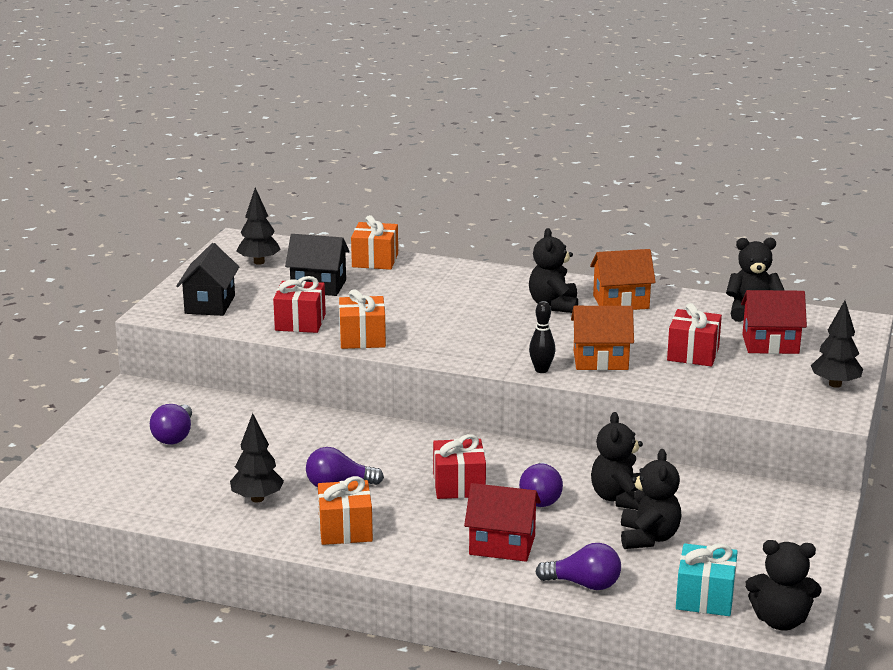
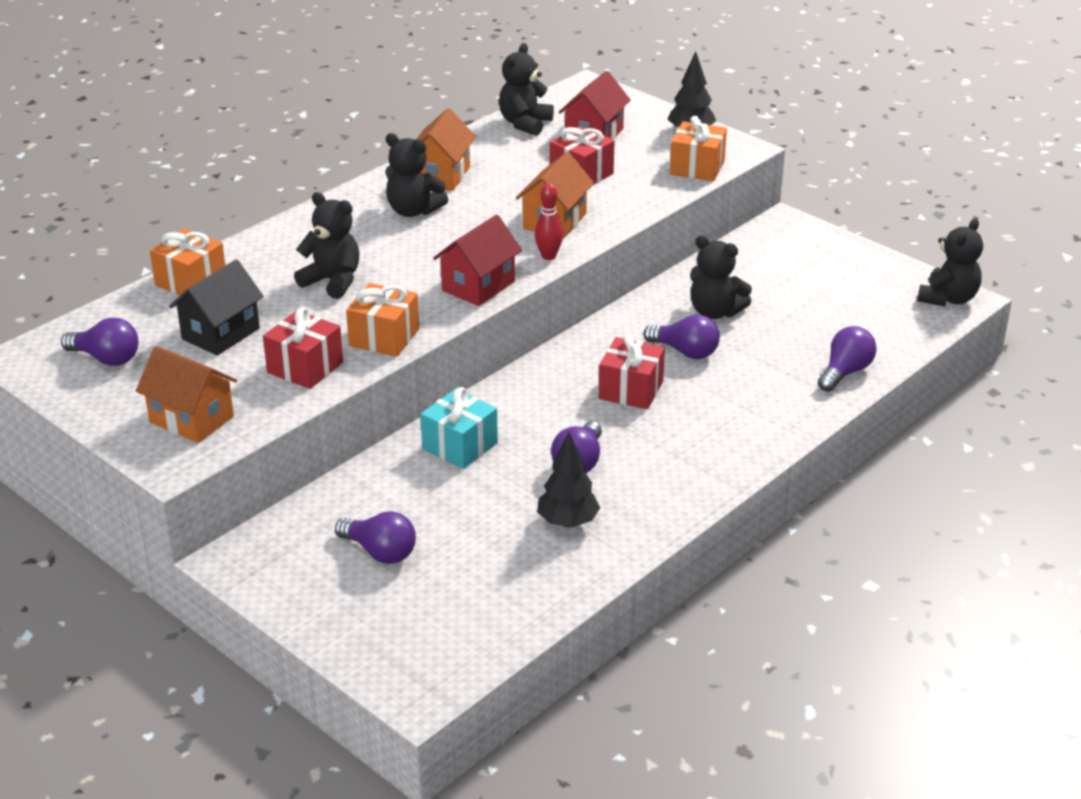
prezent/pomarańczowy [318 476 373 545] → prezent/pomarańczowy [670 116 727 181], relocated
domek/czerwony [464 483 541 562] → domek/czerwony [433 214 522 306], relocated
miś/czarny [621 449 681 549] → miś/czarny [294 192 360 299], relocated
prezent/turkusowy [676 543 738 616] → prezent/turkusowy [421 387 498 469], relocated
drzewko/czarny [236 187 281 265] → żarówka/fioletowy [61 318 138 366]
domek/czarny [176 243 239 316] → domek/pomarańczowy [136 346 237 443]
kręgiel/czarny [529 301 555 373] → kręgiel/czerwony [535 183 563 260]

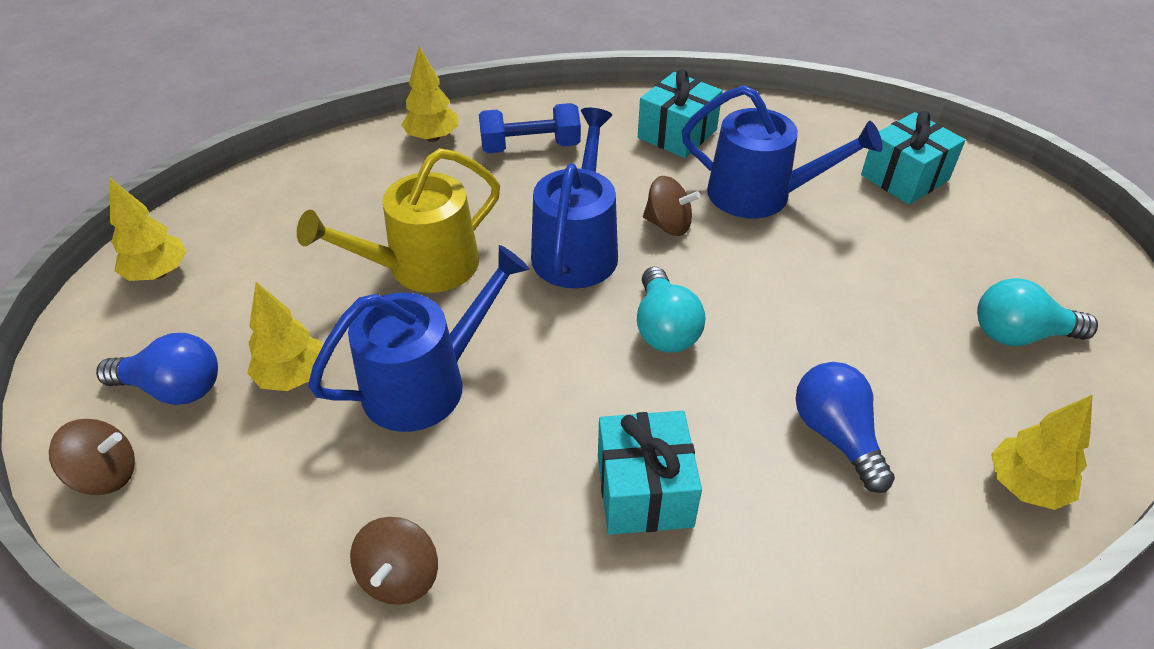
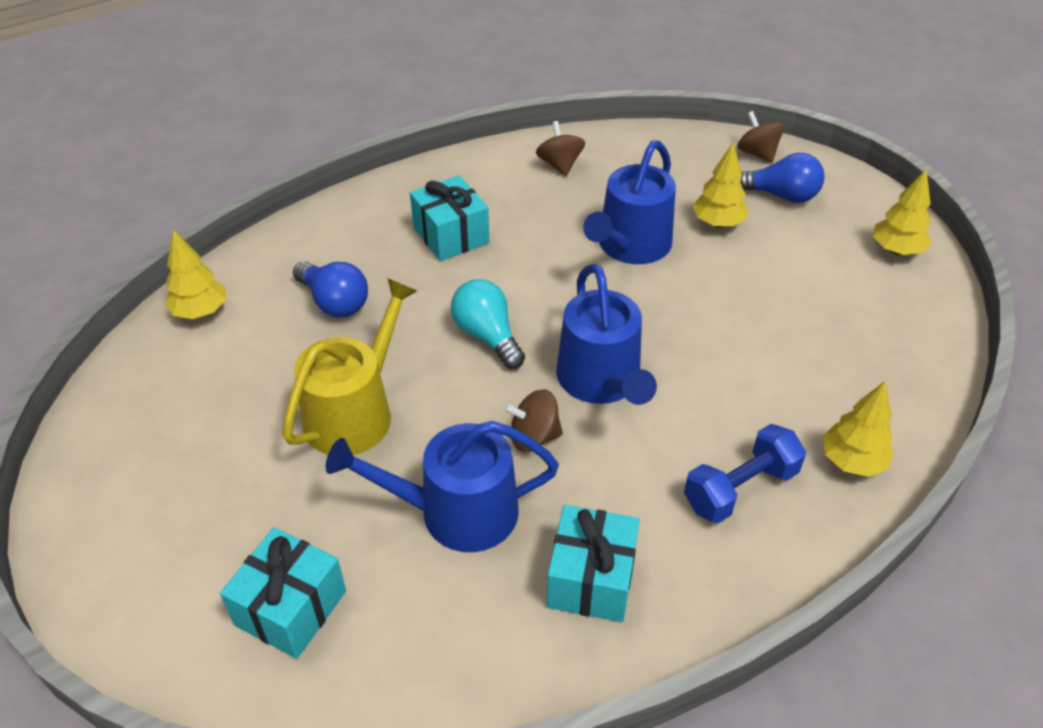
żarówka/turkusowy [977 278 1098 346] → -
konewka/żółty [297 148 500 293] → konewka/żółty [282 278 417 455], relocated
bączek/brązowy [49 419 135 495] → bączek/brązowy [737 111 785 163], 90 degrees clockwise
żarówka/niebieski [96 333 218 405] → żarówka/niebieski [739 153 825 203], 150 degrees counterclockwise

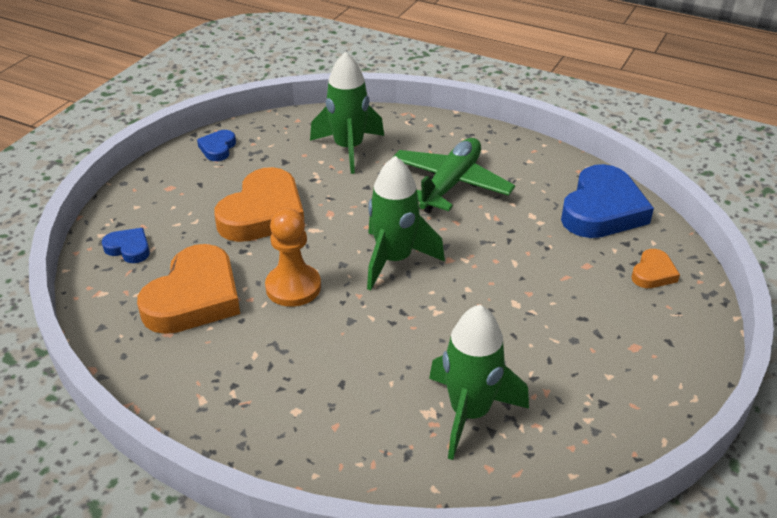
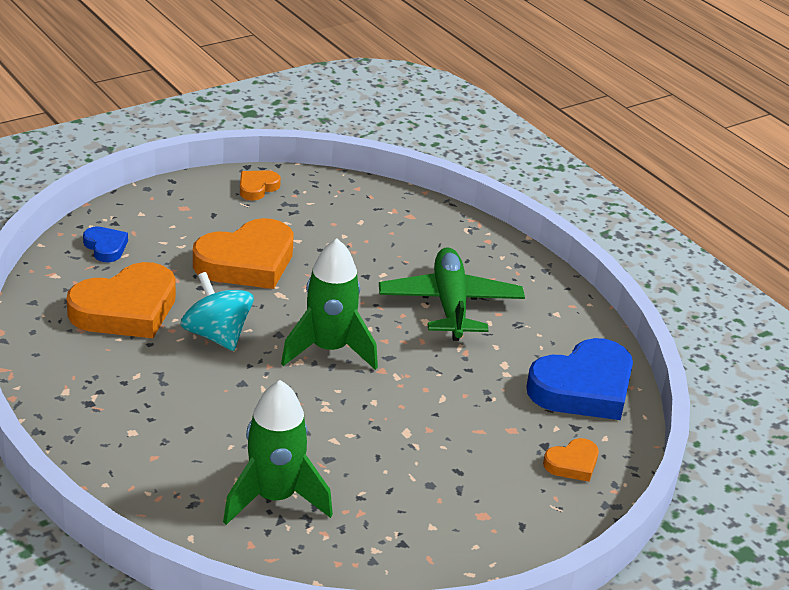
rakieta/zielony [310 51 384 174] → -
pionek/pomarańczowy [265 208 321 307] → bączek/turkusowy [180 272 254 351]
serce/niebieski [197 130 236 161] → serce/pomarańczowy [240 170 281 201]
samolot/zielony [392 138 515 213] → samolot/zielony [379 247 525 341], 60 degrees counterclockwise

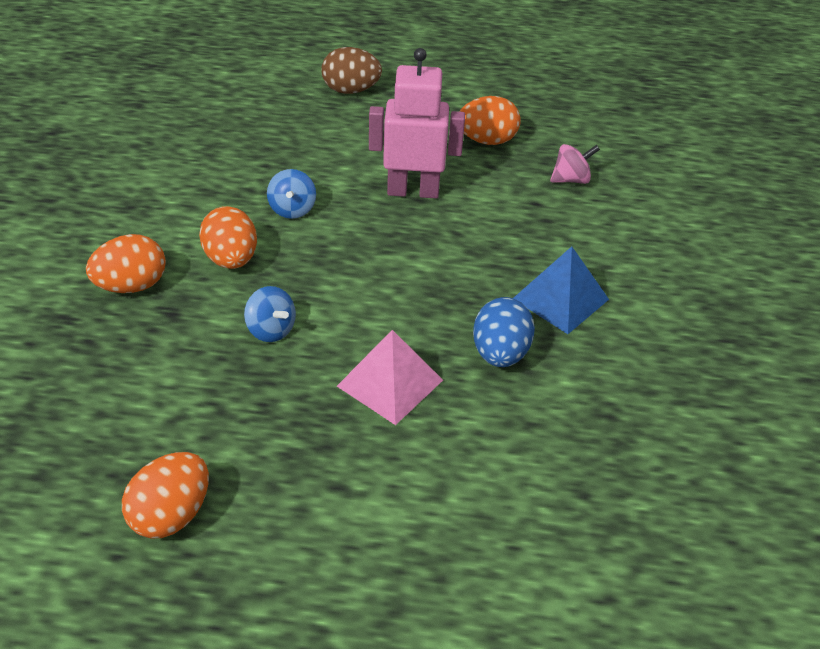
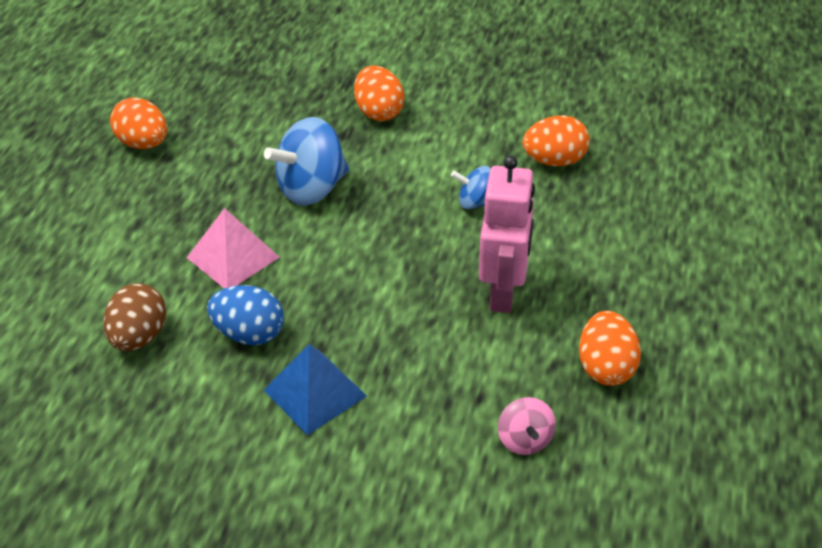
jajko/pomarańczowy [199 206 257 269] → jajko/pomarańczowy [522 115 590 166], relocated
jajko/brązowy [321 47 382 94] → jajko/brązowy [103 283 166 351], relocated
bączek/niebieski [244 286 296 342] → bączek/niebieski [264 117 349 206], x1.83

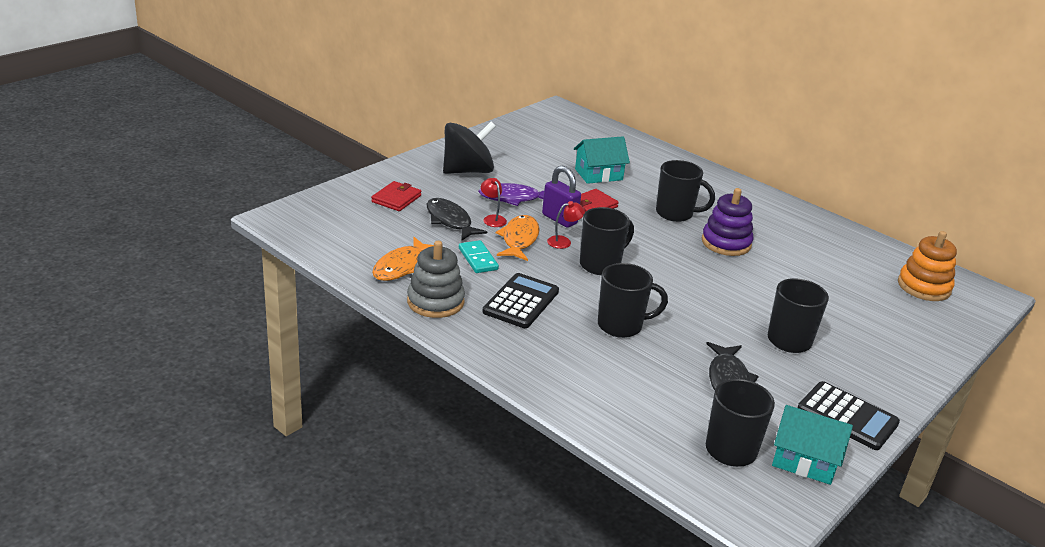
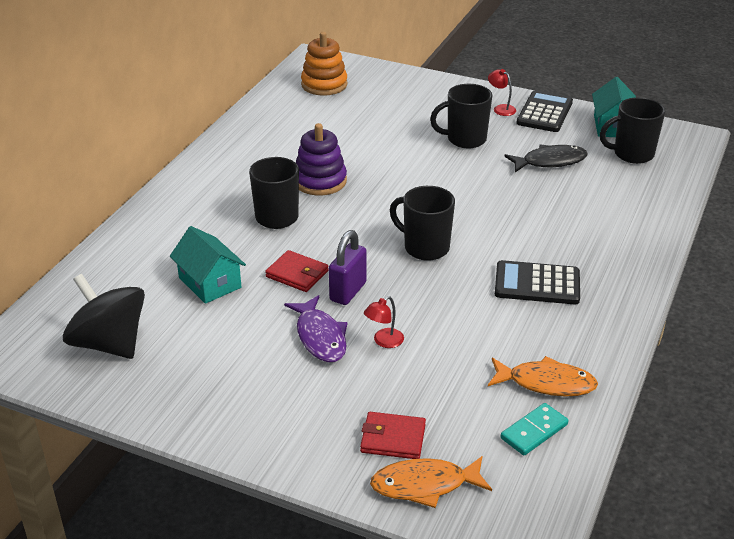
zabawka nakładanka/szary [407 241 465 318] → -
ryba/czarny [427 198 487 241] → -
kubek/czarny [598 263 668 338] → -
bączek/czarny [443 122 496 174] → bączek/czarny [63 274 145 359], relocated
kostka domina/turkusowy [459 240 499 273] → kostka domina/turkusowy [500 403 568 455], relocated
ryba/pomarańczowy [496 215 539 261] → ryba/pomarańczowy [370 456 492 508], relocated
lampka/czerwony [547 201 585 249] → lampka/czerwony [488 69 516 116], relocated

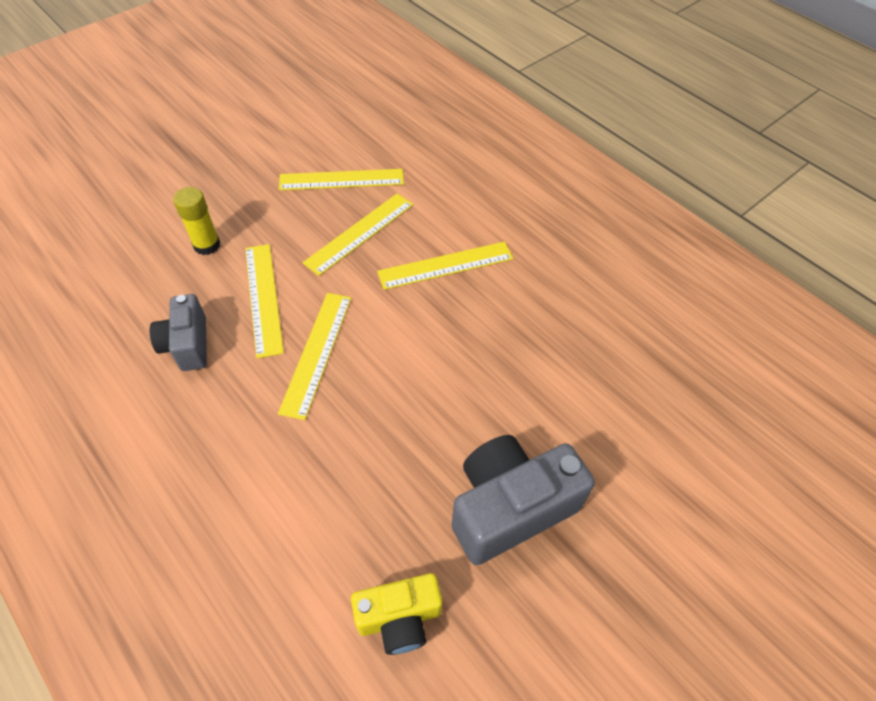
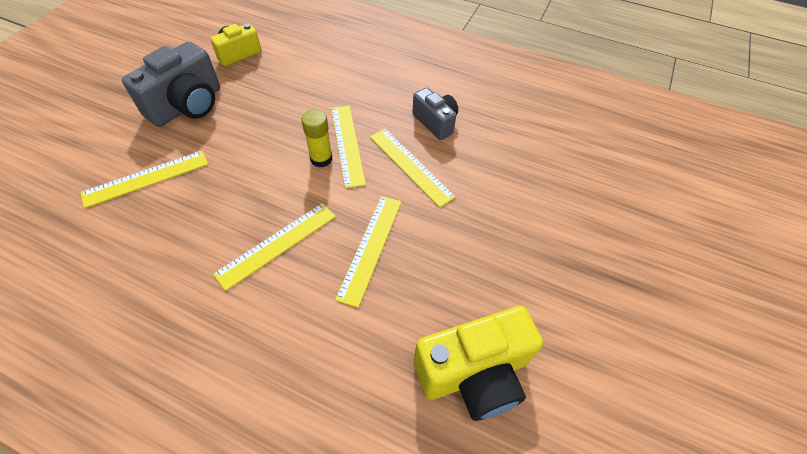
- → aparat fotograficzny/żółty [414 306 543 421]
klej w sztyfcie/żółty [173 187 220 255] → klej w sztyfcie/żółty [301 110 333 168], relocated
linijka/żółty [279 169 404 190] → linijka/żółty [80 151 208 208], relocated

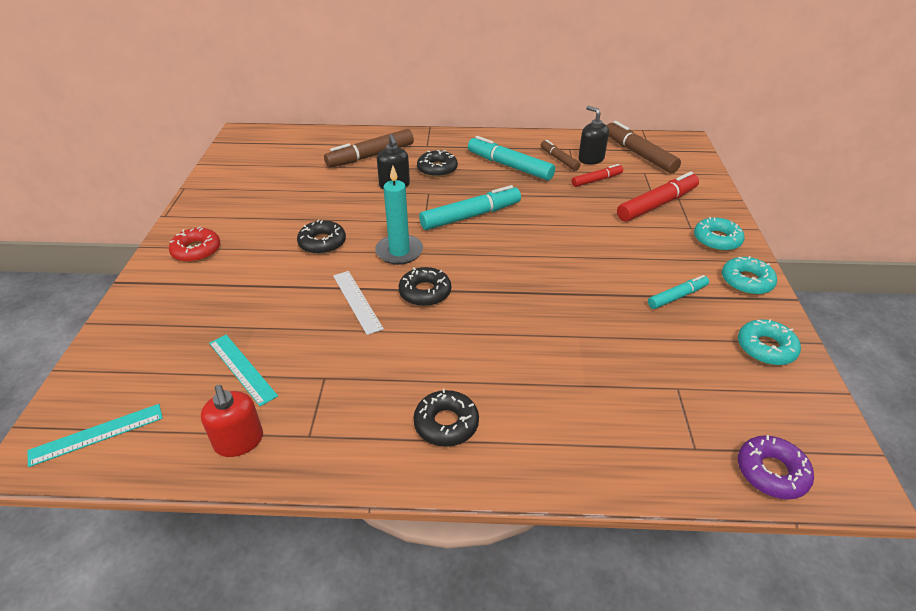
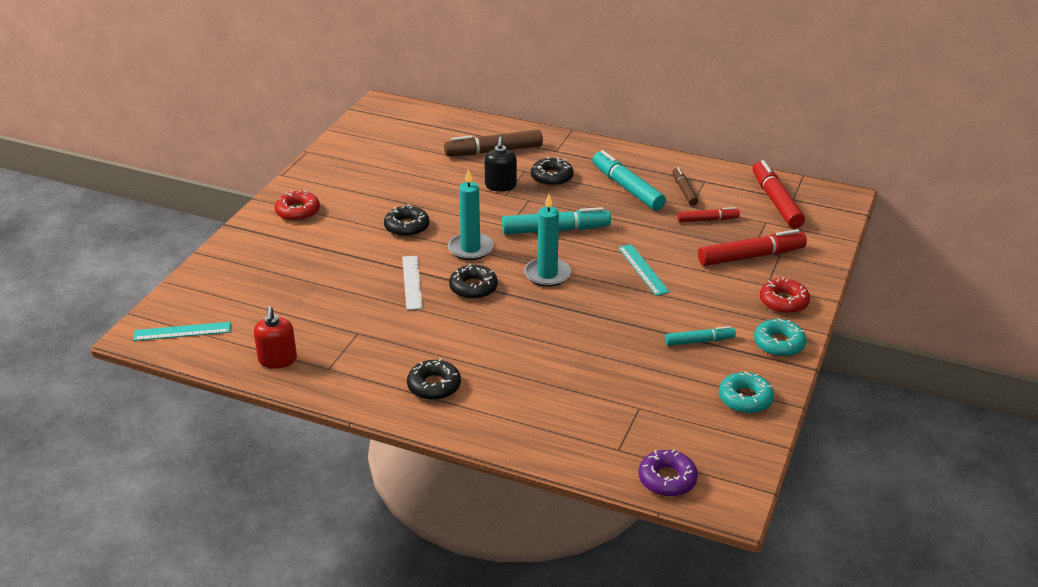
dozownik mydła/czarny [578 106 609 165] → -
- → świeca/turkusowy [524 194 571 287]
linijka/turkusowy [209 335 278 406] → linijka/turkusowy [618 244 670 296], relocated
flamaster/brązowy [607 121 681 173] → flamaster/czerwony [752 160 805 228]
donut/turkusowy [694 217 745 251] → donut/czerwony [760 277 810 314]

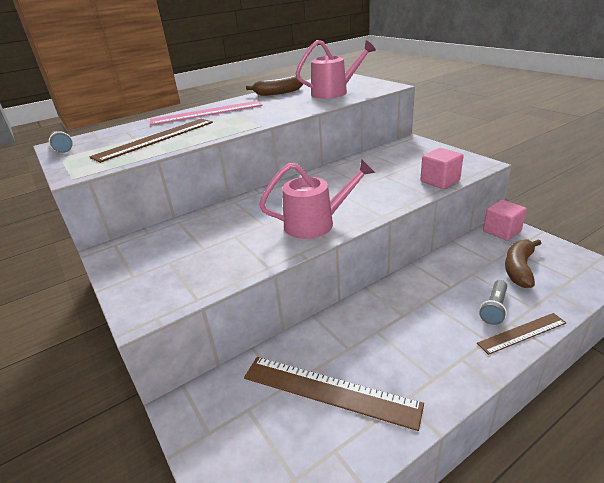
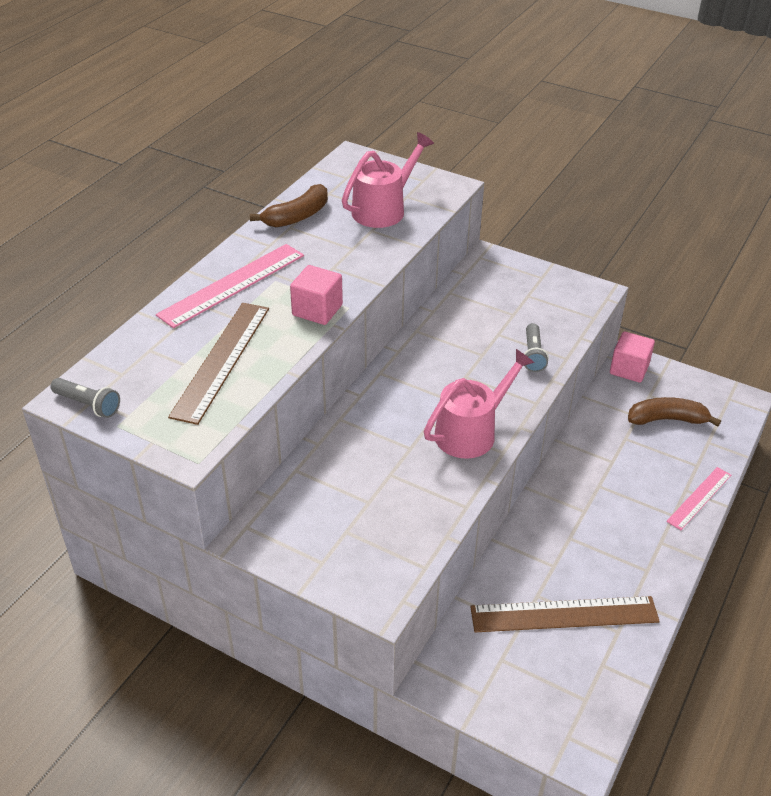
sześcian/różowy [420 148 463 189] → sześcian/różowy [290 265 343 325], relocated
latarka/szary [479 280 507 325] → latarka/szary [524 323 549 372], relocated
linijka/brązowy [477 313 566 355] → linijka/różowy [666 467 731 530]
banan/brązowy [505 239 542 288] → banan/brązowy [628 397 721 427], 90 degrees clockwise

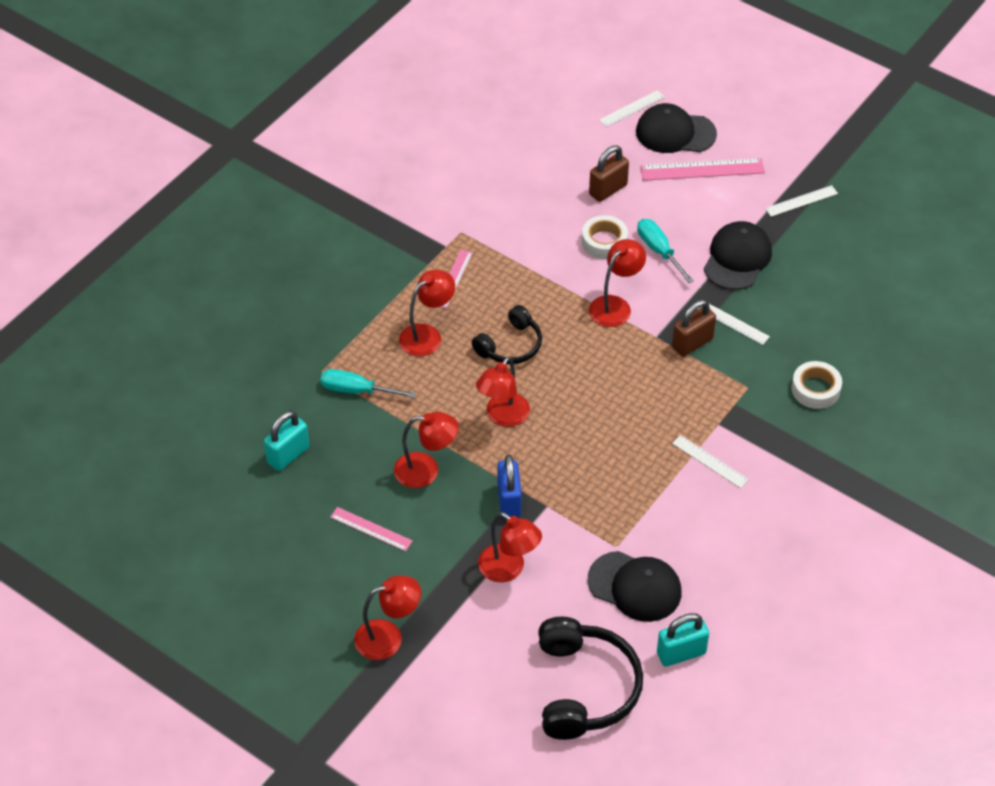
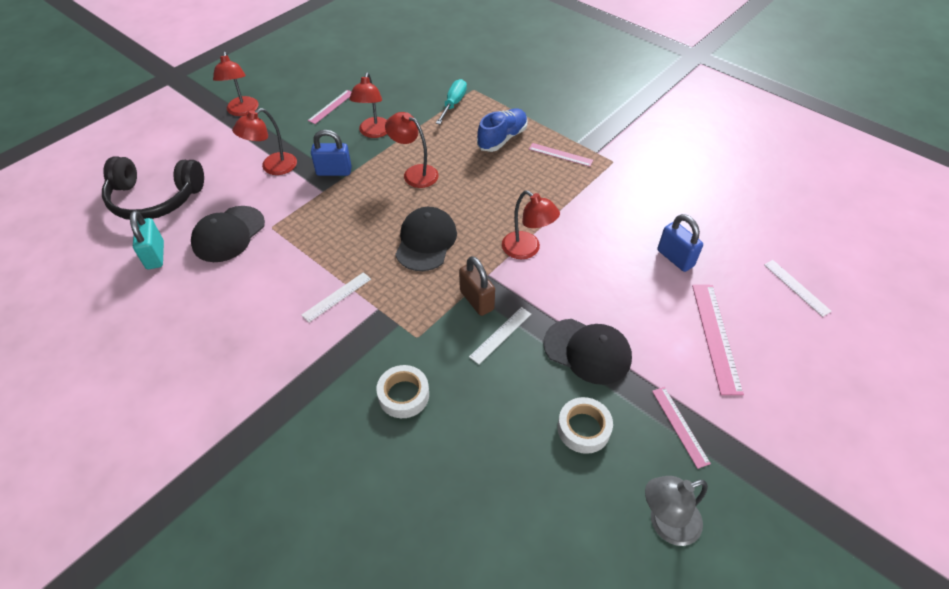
kłódka/turkusowy [264 411 309 471] → -
słuchawki/czarny [472 305 542 364] → -
śrubokręt/turkusowy [637 219 694 283] → -
- → lampka/szary [645 476 708 546]
taśma klejąca/biały [582 215 628 259] → taśma klejąca/biały [557 397 613 454], relocated
czapka/czarny [636 103 717 153] → czapka/czarny [395 207 457 271], relocated
lampka/czerwony [399 270 455 356] → but/niebieski [477 108 528 152]
kłódka/brązowy [589 146 629 202] → kłódka/niebieski [657 214 703 272]
linijka/biały [765 185 838 217] → linijka/różowy [652 387 711 469]

